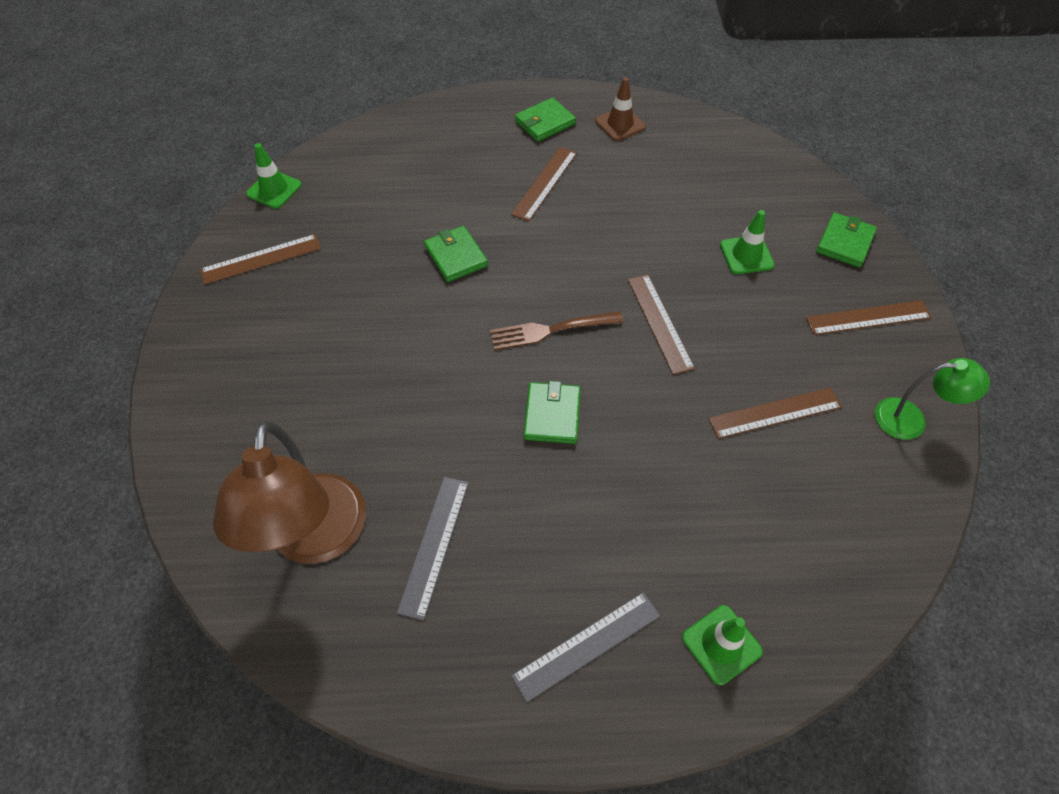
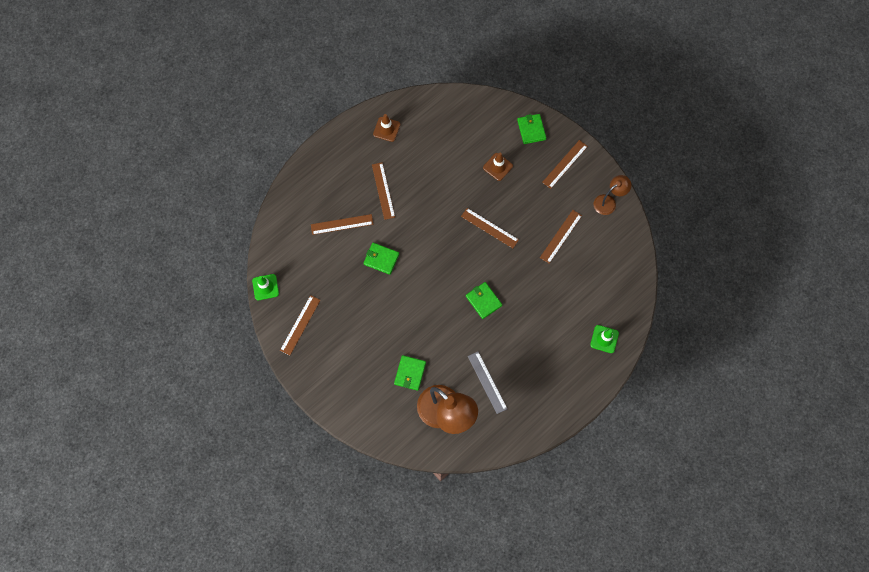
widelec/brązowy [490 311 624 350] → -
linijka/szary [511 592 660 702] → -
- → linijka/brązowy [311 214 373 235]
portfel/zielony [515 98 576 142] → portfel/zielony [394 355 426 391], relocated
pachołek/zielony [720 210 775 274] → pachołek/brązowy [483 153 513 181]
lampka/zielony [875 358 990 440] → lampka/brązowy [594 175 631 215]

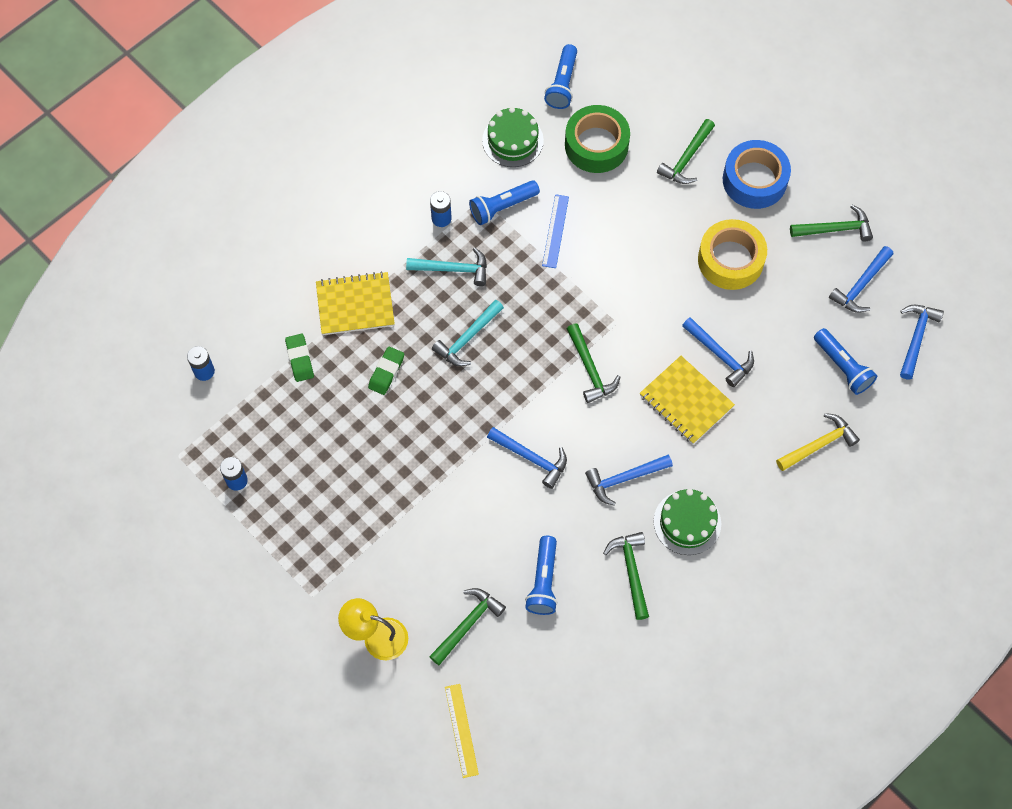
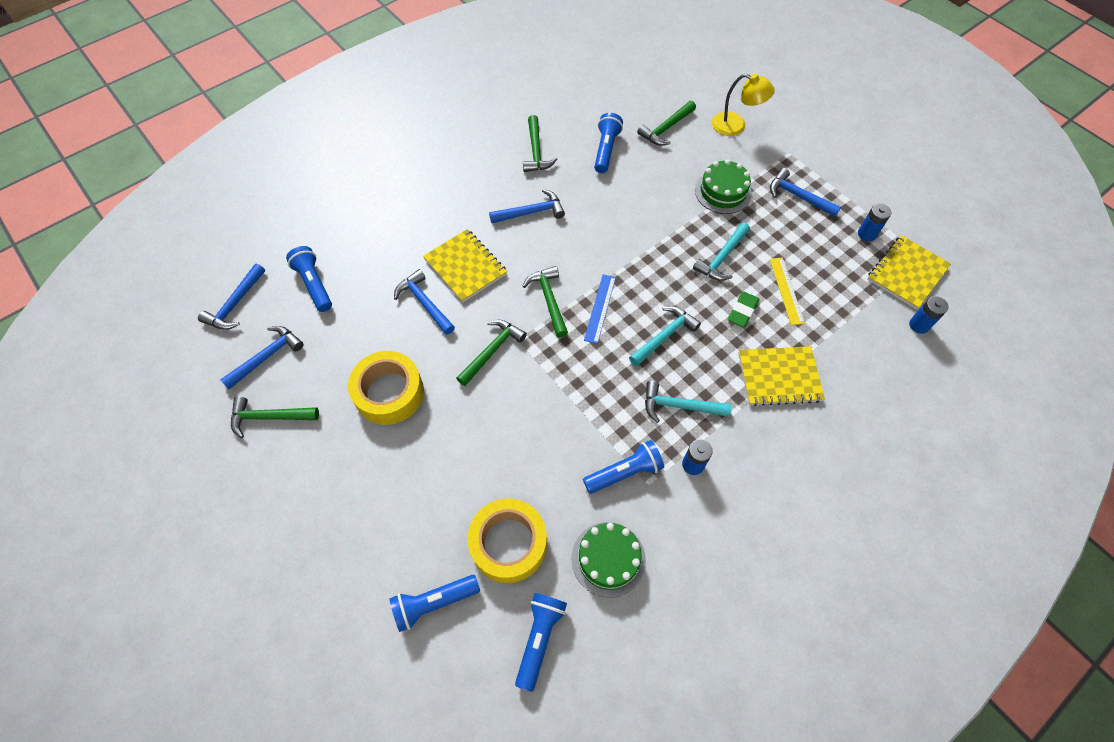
gumka do mazania/zielony [285 334 314 382] → -
taśma klejąca/niebieski [723 140 791 209] → -
młotek/żółty [776 413 860 471] → -
- → latarka/niebieski [389 575 480 632]
- → młotek/turkusowy [693 223 750 281]
- → zeszyt/żółty [867 235 951 310]
linijka/żółty [445 684 479 778] → linijka/żółty [770 257 805 325], relocated
młotek/niebieski [487 427 567 489] → młotek/niebieski [770 168 841 217], relocated
linijka/niebieski [542 194 569 268] → linijka/niebieski [584 274 616 344], relocated
tort/zielony [654 489 721 555] → tort/zielony [695 159 752 214], relocated
młotek/zielony [657 119 715 184] → młotek/zielony [456 320 527 386], relocated
taśma klejąca/zielony [565 105 630 173] → taśma klejąca/żółty [467 498 547 583]

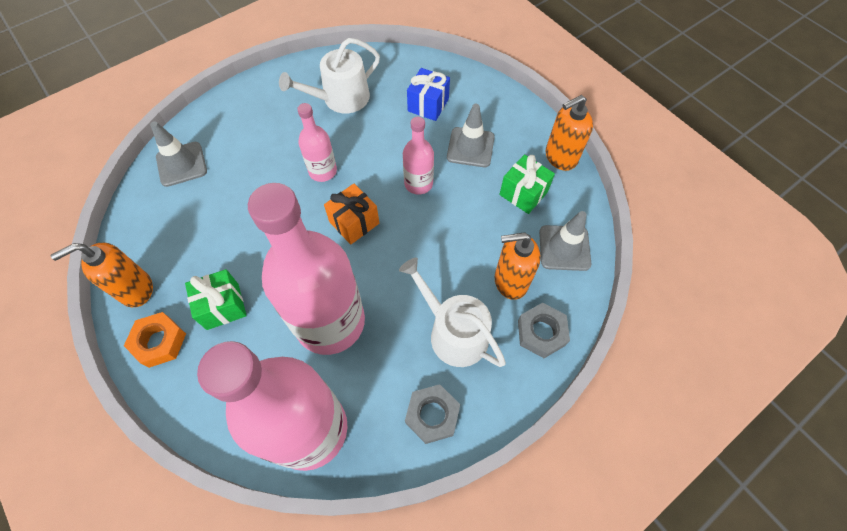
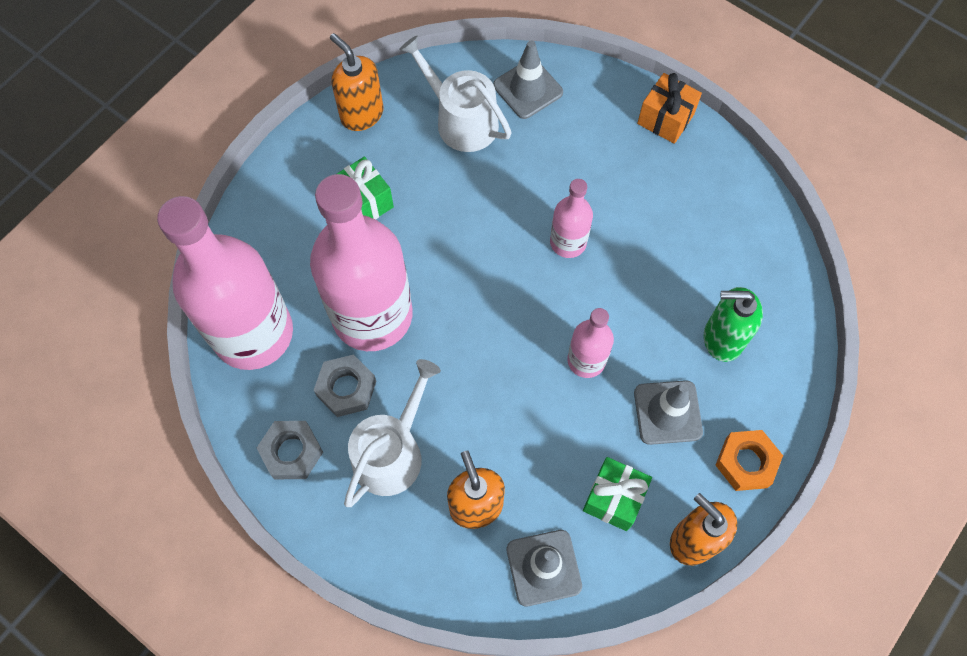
nakrętka/pomarańczowy [124 312 186 368] → nakrętka/pomarańczowy [715 430 783 491], relocated
konewka/biały [279 38 380 113] → konewka/biały [399 36 512 152], relocated
prezent/pomarańczowy [324 184 379 244] → prezent/pomarańczowy [637 73 702 144], relocated
nakrętka/szary [518 303 570 358] → nakrętka/szary [314 354 376 417], relocated
prezent/niebieski [407 68 450 121] → dozownik mydła/zielony [704 287 763 362]

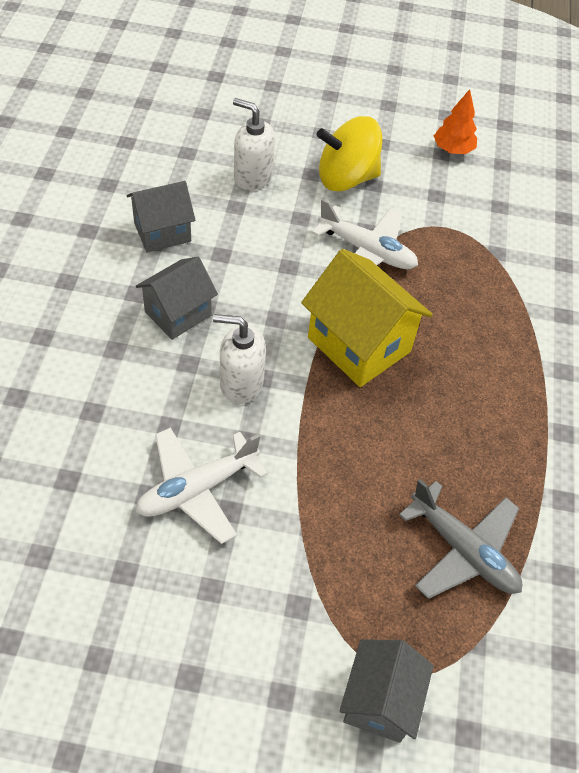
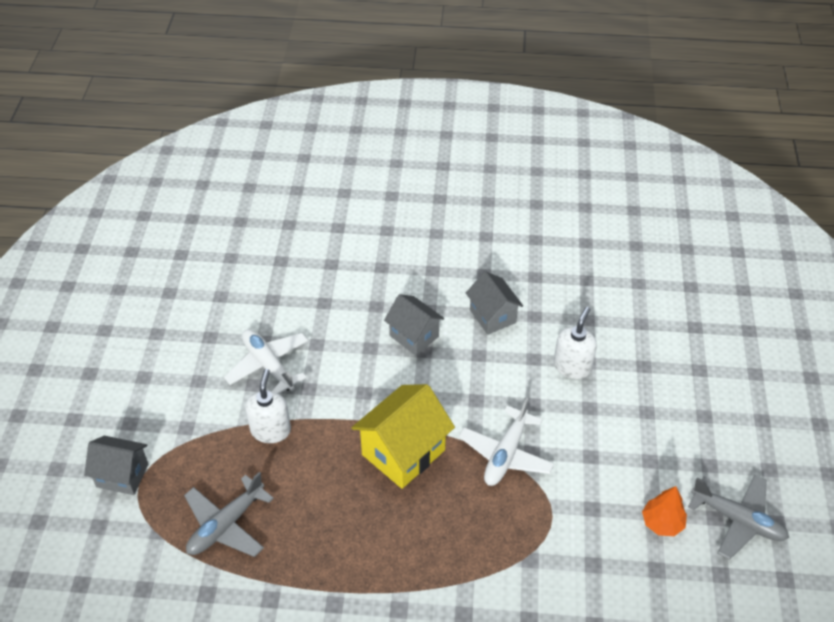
bączek/żółty [317 116 382 192] → -
- → samolot/szary [688 475 789 560]
dozownik mydła/biały [213 314 266 404] → dozownik mydła/biały [245 369 291 443], relocated

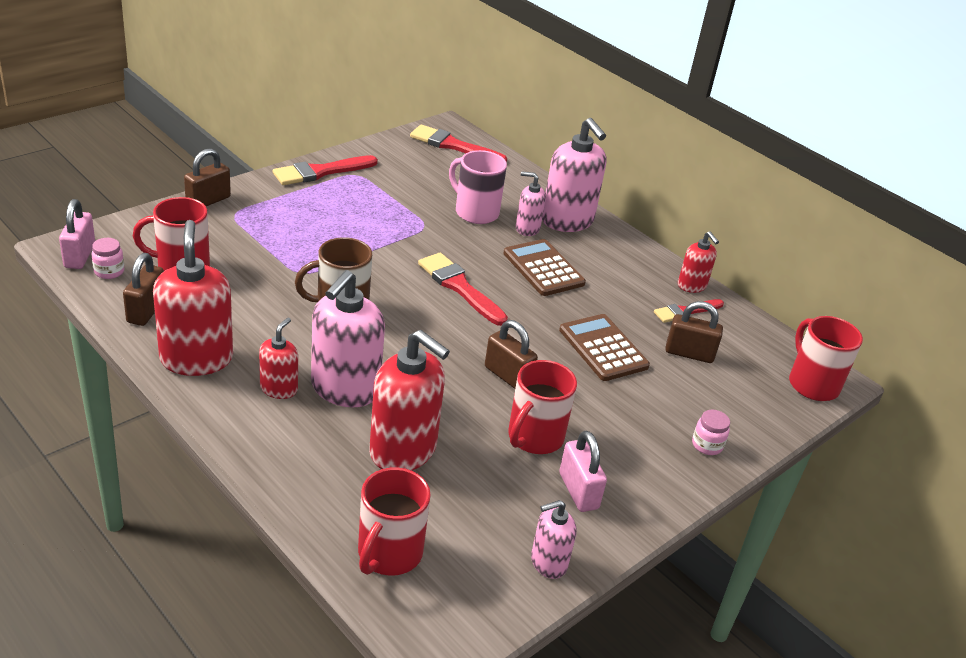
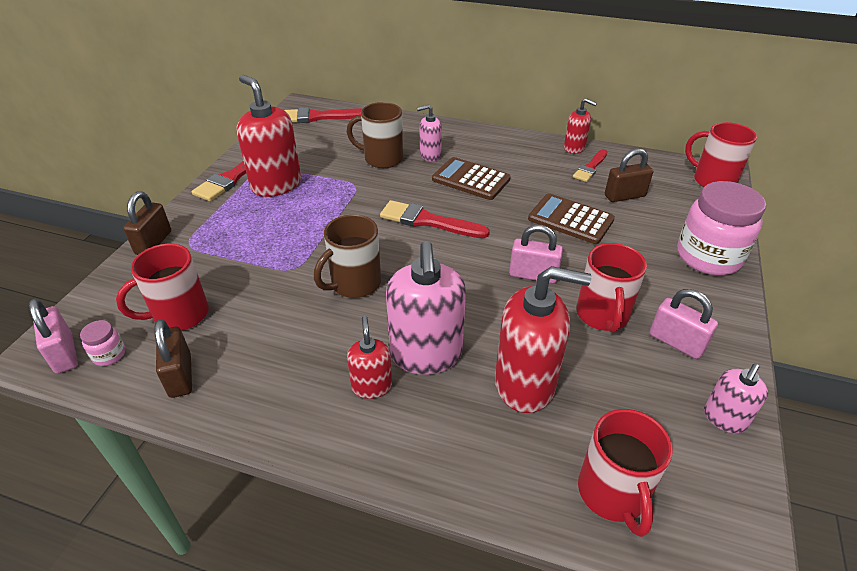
dozownik mydła/różowy [542 118 607 232] → -
dozownik mydła/czerwony [153 220 233 376] → dozownik mydła/czerwony [237 75 301 197], relocated
kubek/różowy [449 150 507 224] → kubek/brązowy [347 102 403 168]
kłódka/brązowy [485 320 538 389] → kłódka/różowy [509 225 563 283]
słoik/różowy [692 410 730 455] → słoik/różowy [677 181 766 275], x2.36

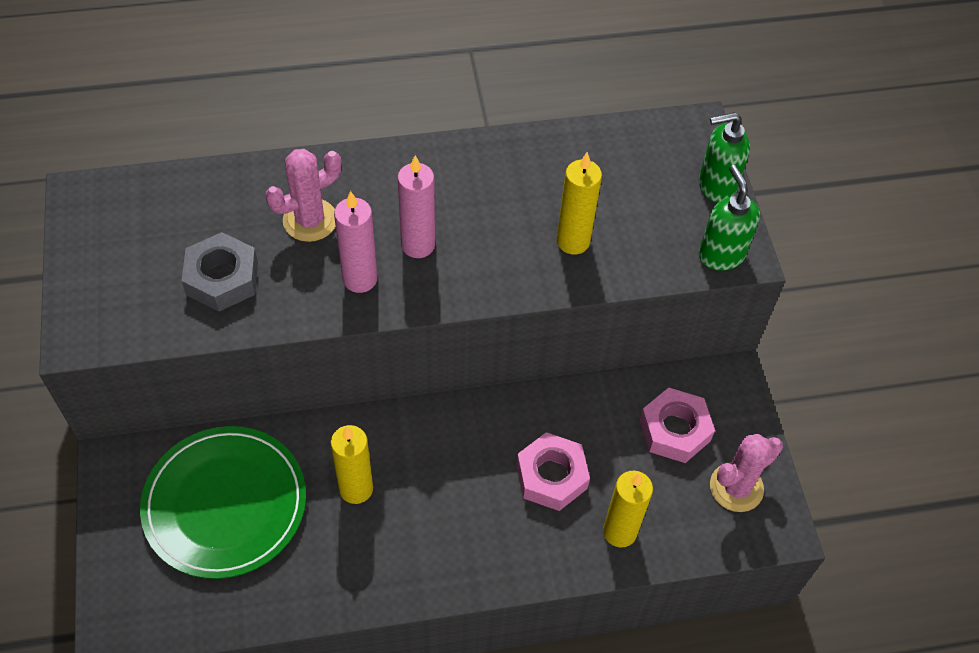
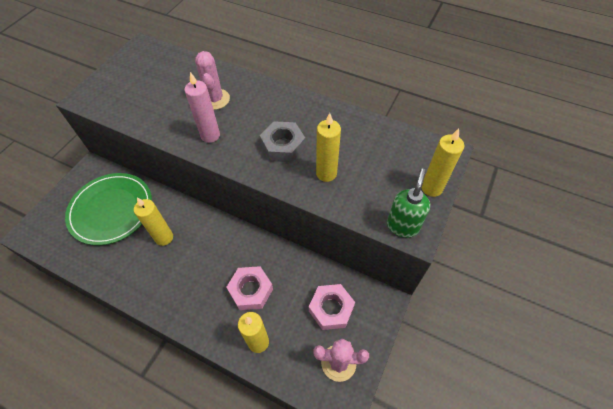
świeca/różowy [397 155 435 258] → -
nakrętka/szary [182 232 258 312] → nakrętka/szary [260 121 306 162], relocated
dozownik mydła/zielony [699 112 750 203] → świeca/żółty [422 129 464 197]
kaktus/różowy [265 149 341 242] → kaktus/różowy [195 51 230 110], 75 degrees clockwise

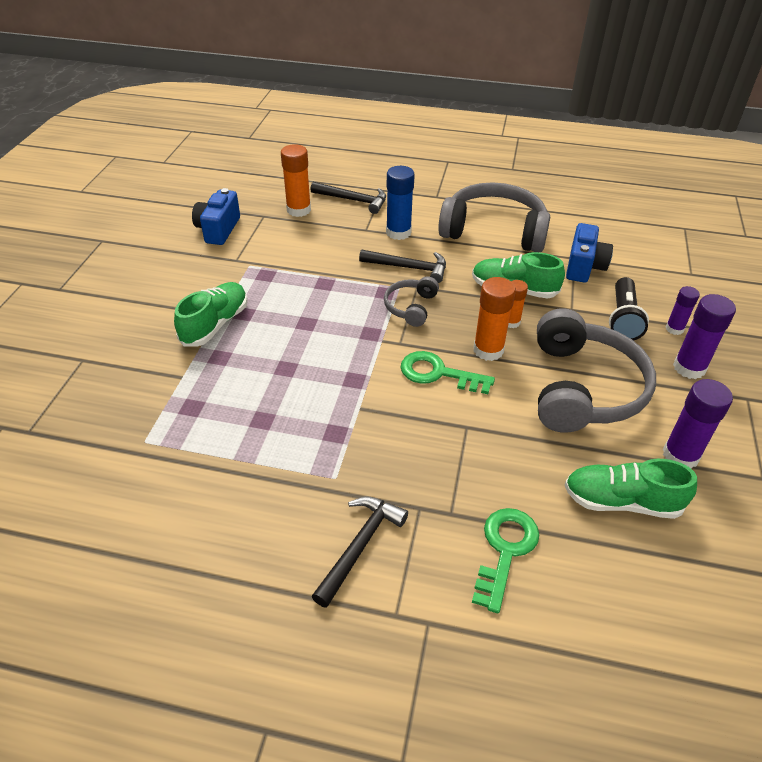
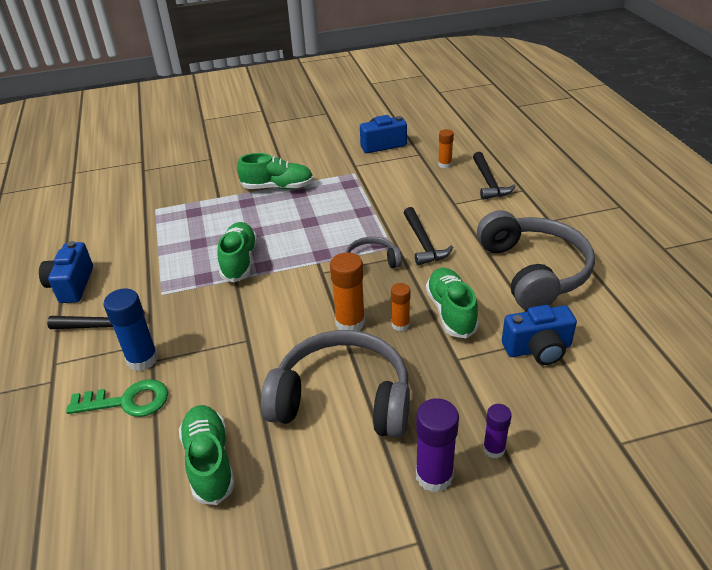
klucz/zielony [401 351 495 394] → -
latarka/czarny [609 277 649 341] → -
klej w sztyfcie/fioletowy [663 379 733 469] → -
- → aparat fotograficzny/niebieski [39 241 93 303]
- → but/zielony [218 222 257 282]
klej w sztyfcie/niebieski [386 166 415 240] → klej w sztyfcie/niebieski [104 288 158 371], relocated
słuchawki/szary [537 309 656 433] → słuchawki/szary [261 330 410 438], 150 degrees counterclockwise
klej w sztyfcie/pomarańczowy [281 144 311 217] → klej w sztyfcie/pomarańczowy [438 129 454 168], x0.61

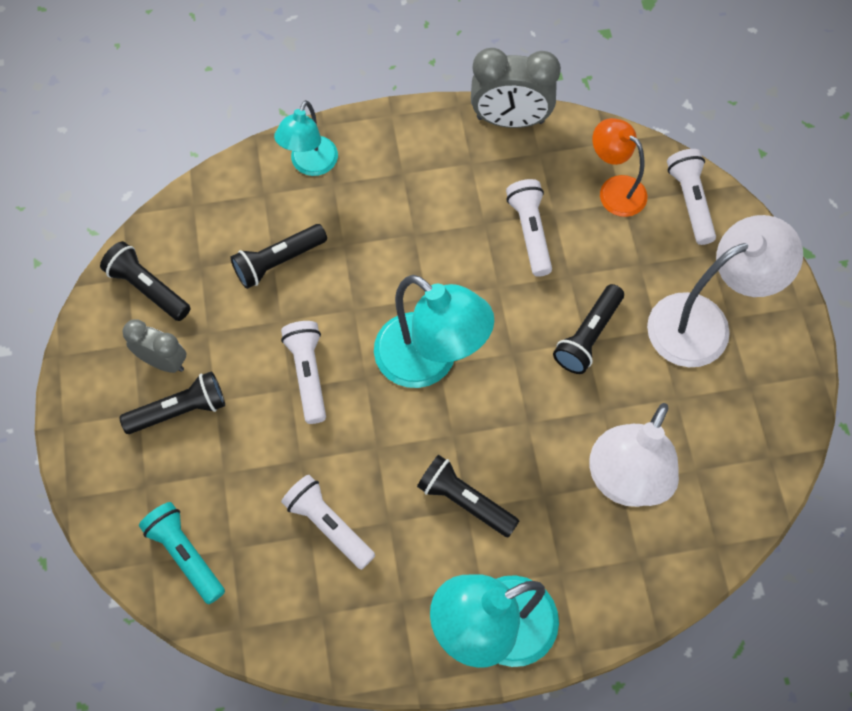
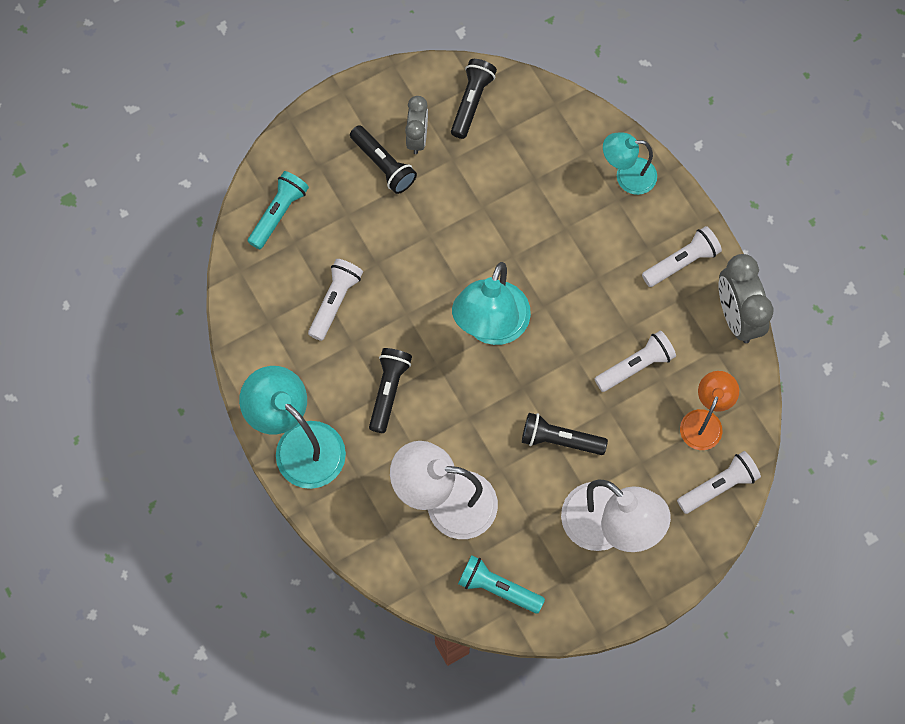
latarka/czarny [230 224 327 289] → -
- → latarka/turkusowy [458 555 545 614]
latarka/biały [281 321 326 424] → latarka/biały [642 226 722 287], relocated

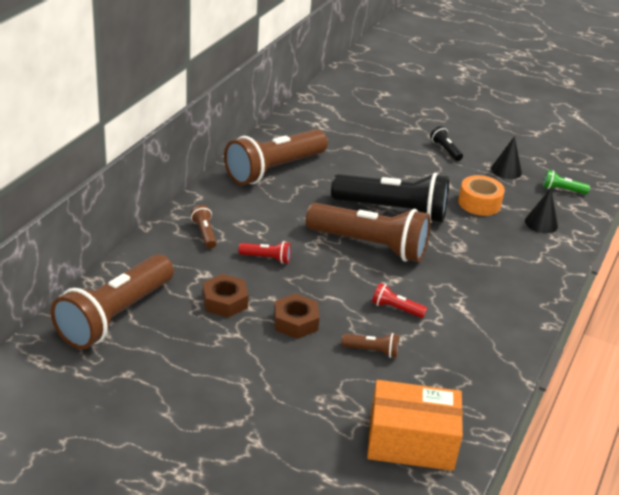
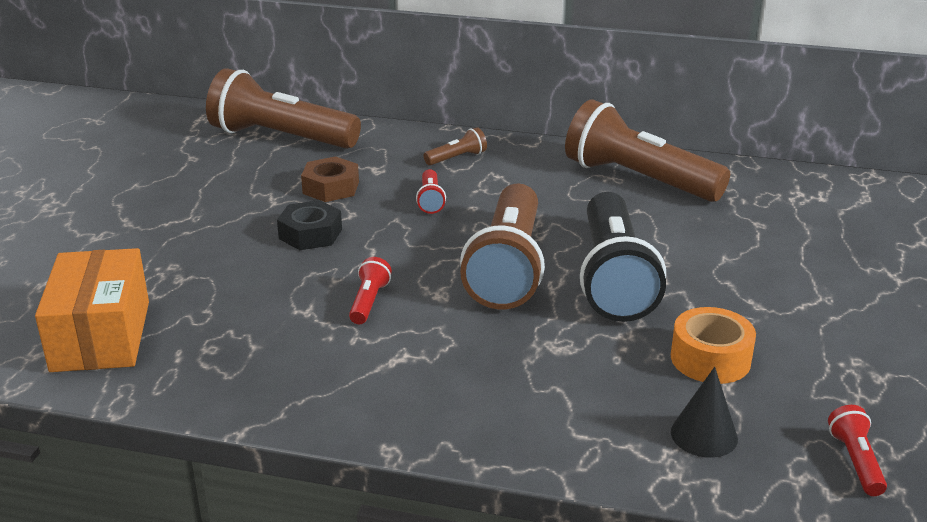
latarka/brązowy [341 333 399 358] → -
latarka/czarny [430 126 463 161] → -
stożek/czarny [491 136 522 179] → -
nakrętka/brązowy [274 293 320 339] → nakrętka/czarny [277 200 342 250]
latarka/zielony [543 170 590 194] → latarka/czerwony [828 405 887 496]

